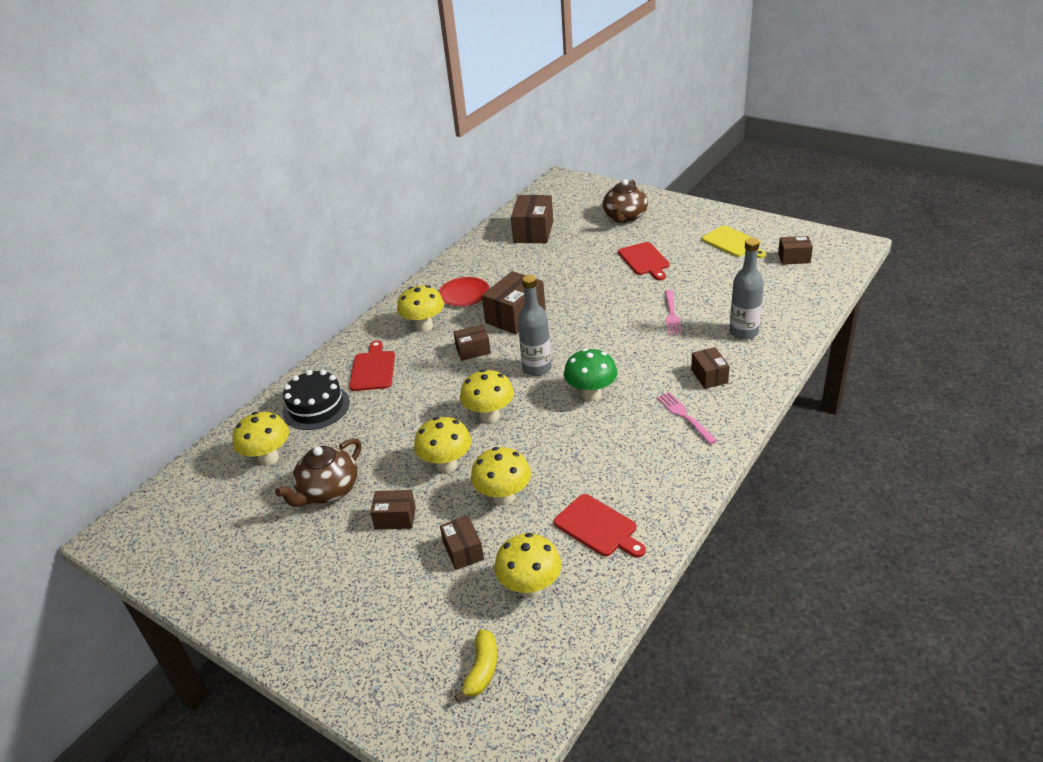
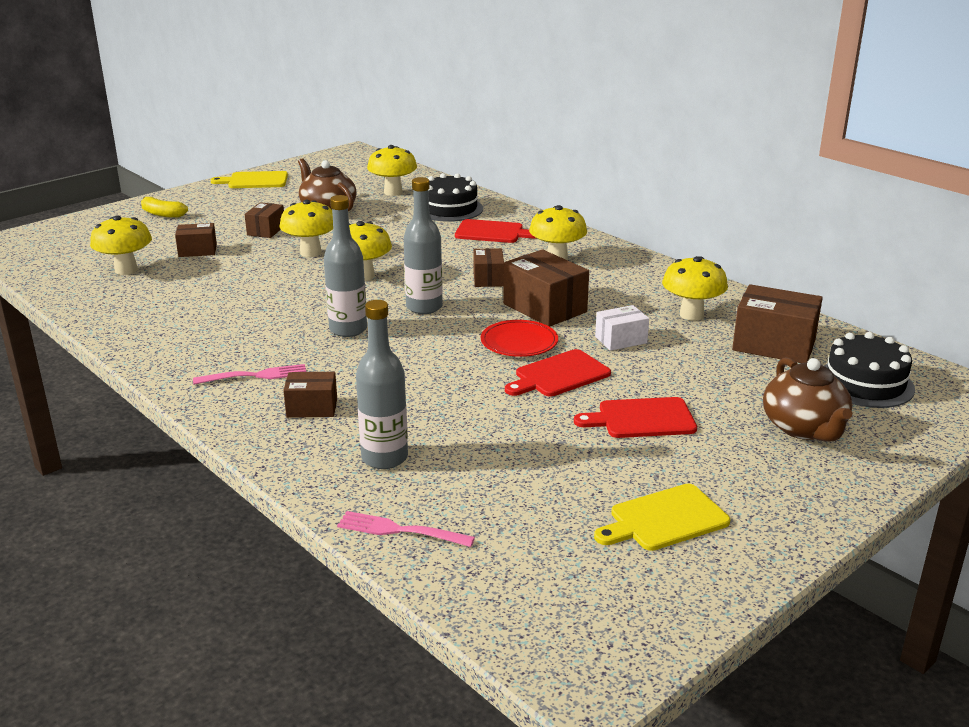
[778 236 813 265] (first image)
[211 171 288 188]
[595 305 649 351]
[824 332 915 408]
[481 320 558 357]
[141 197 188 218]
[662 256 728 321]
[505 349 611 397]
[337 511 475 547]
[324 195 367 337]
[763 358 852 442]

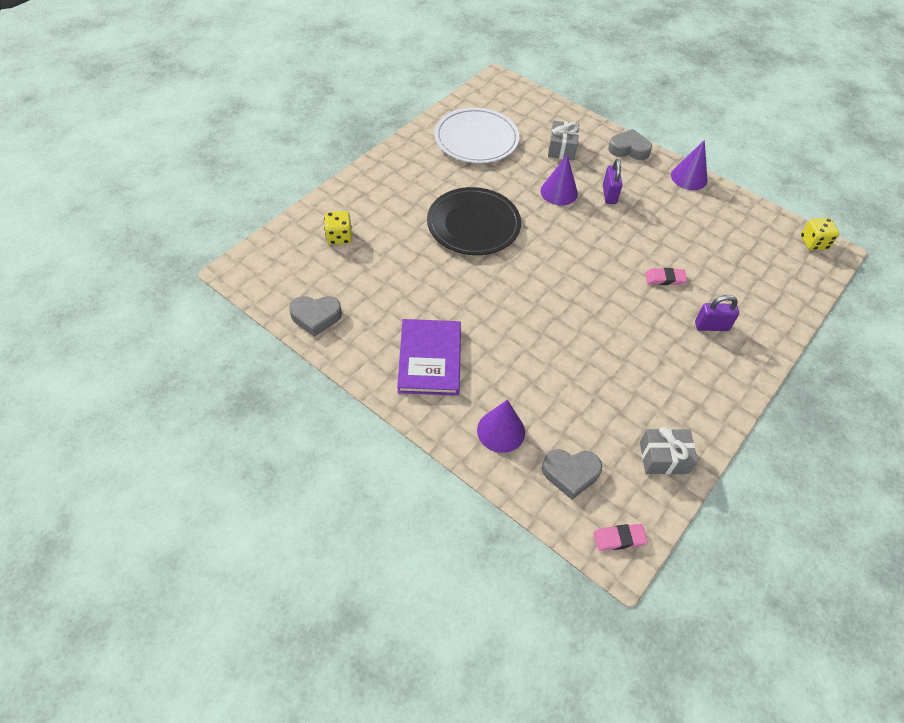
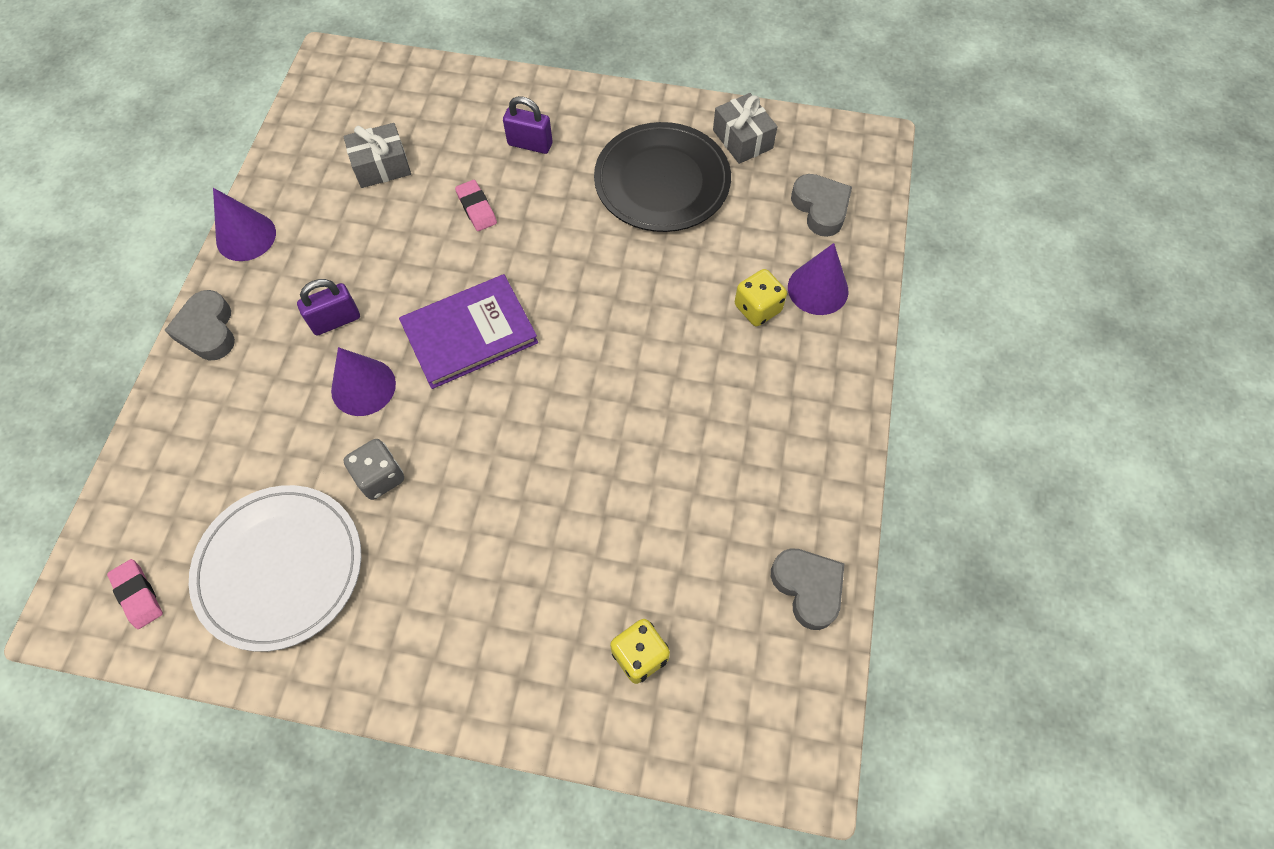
[343 439 404 500]
[399 274 538 389]
[594 122 731 232]
[343 123 411 188]
[107 559 163 629]
[735 269 787 326]
[503 96 552 154]

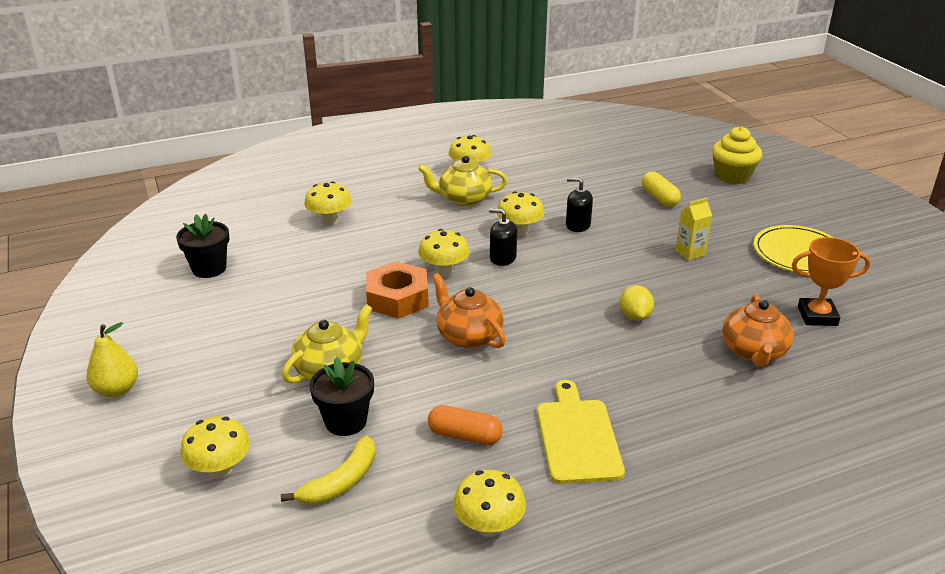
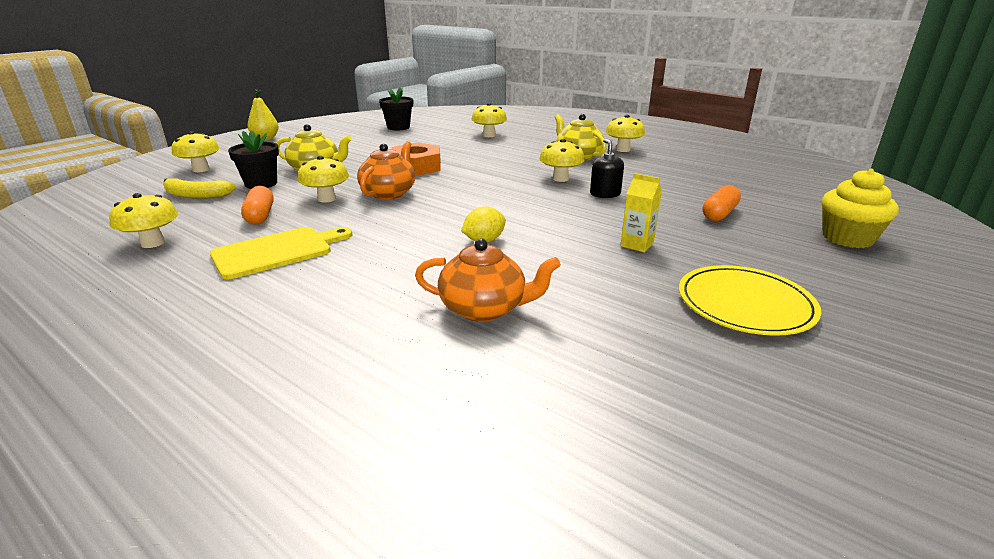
[489 208 517 266] (first image)
[792 237 871 326] (first image)
[298 156 349 202]
[703 185 741 221]
[415 238 561 322]

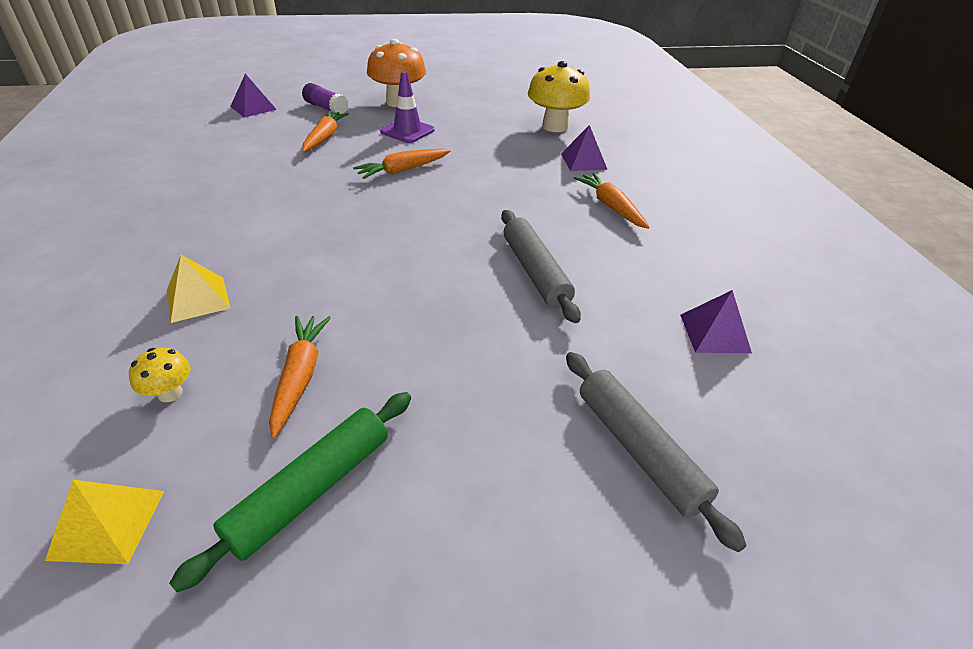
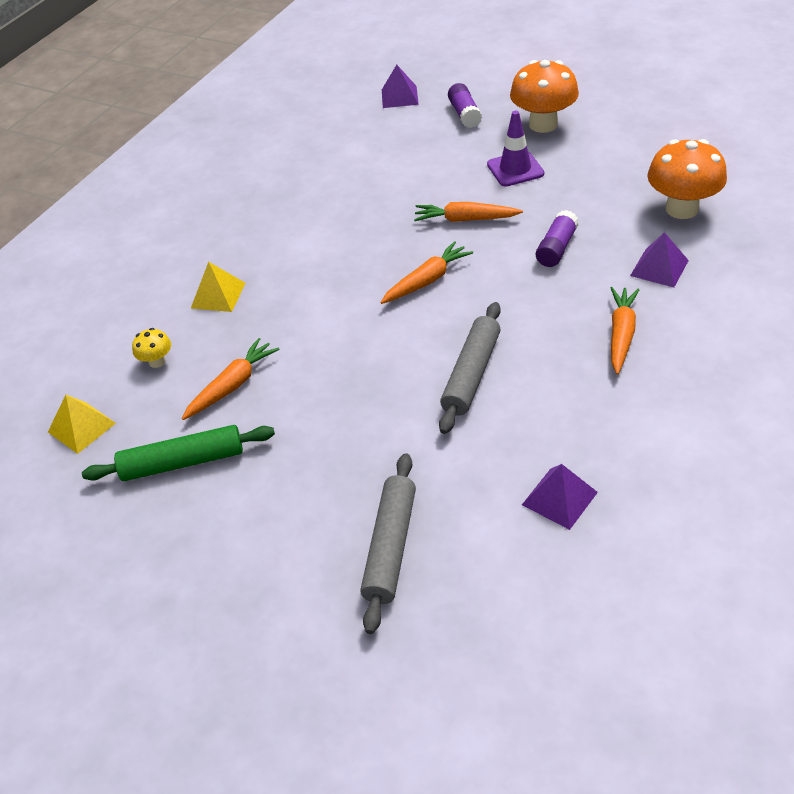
[536 210 579 267]
[380 241 473 304]
[647 139 727 219]

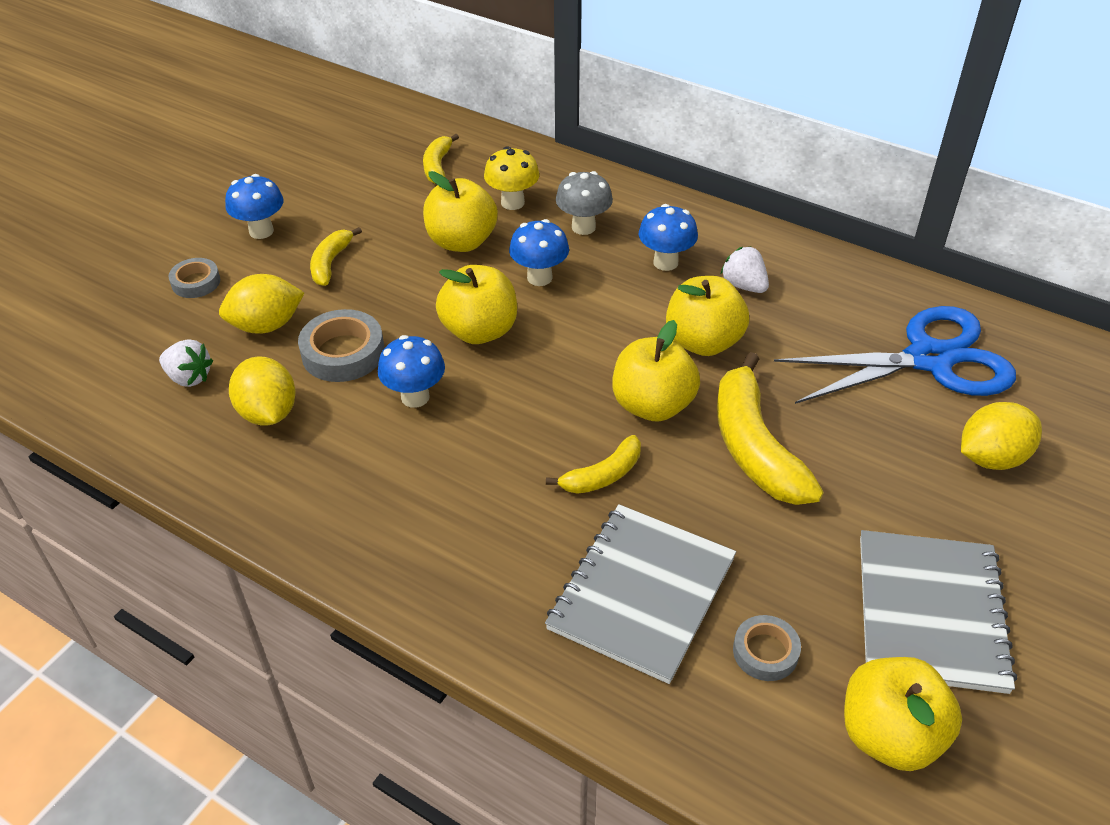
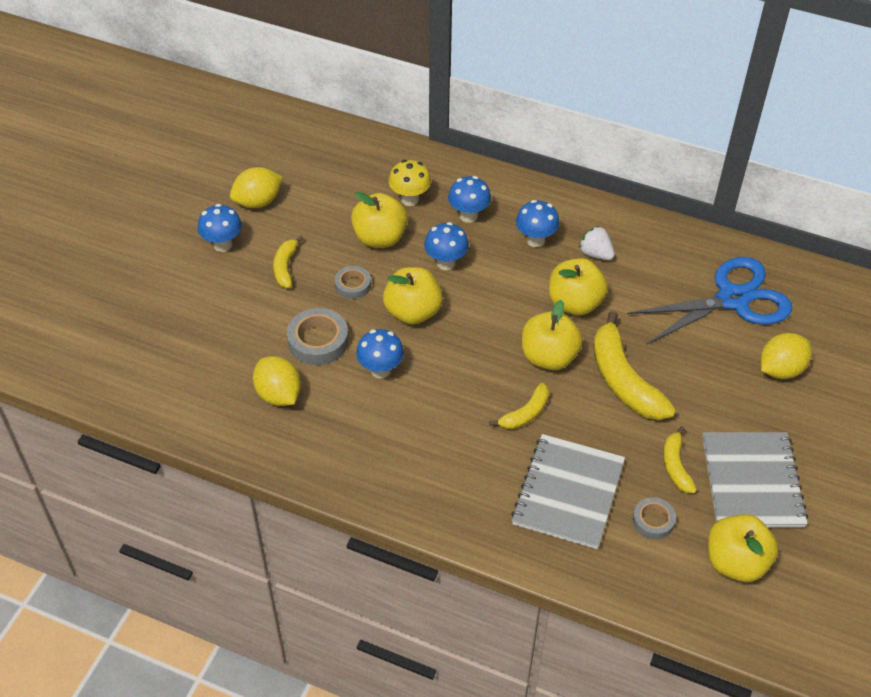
[159 339 213 387] (first image)
[335 266 371 299]
[230 167 283 208]
[663 426 697 493]
[448 176 491 223]

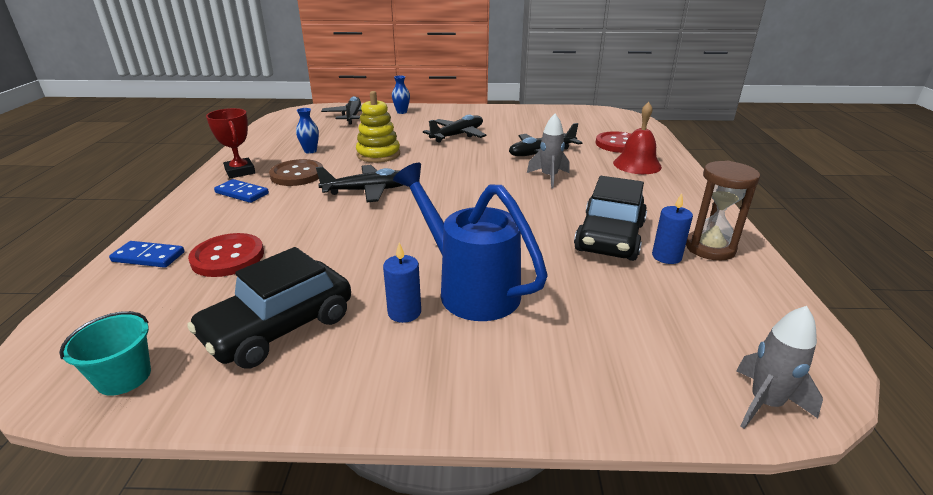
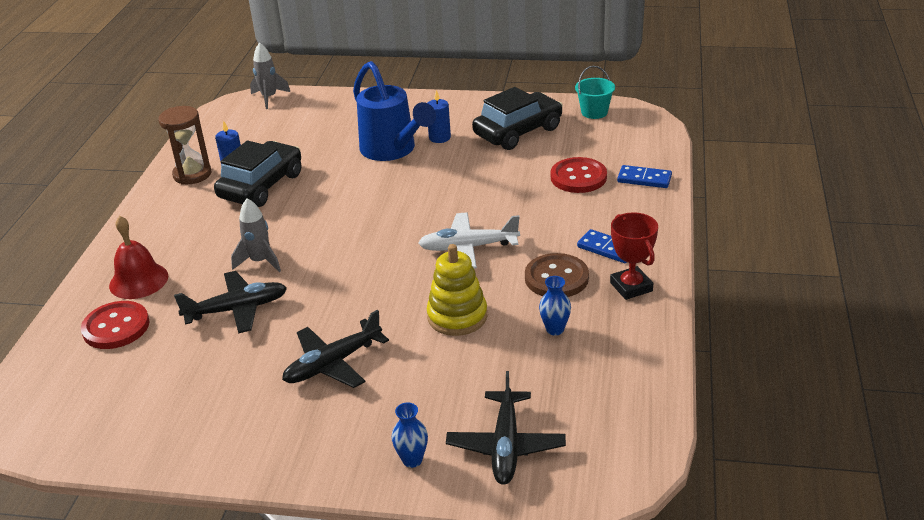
[418 212 520 268]

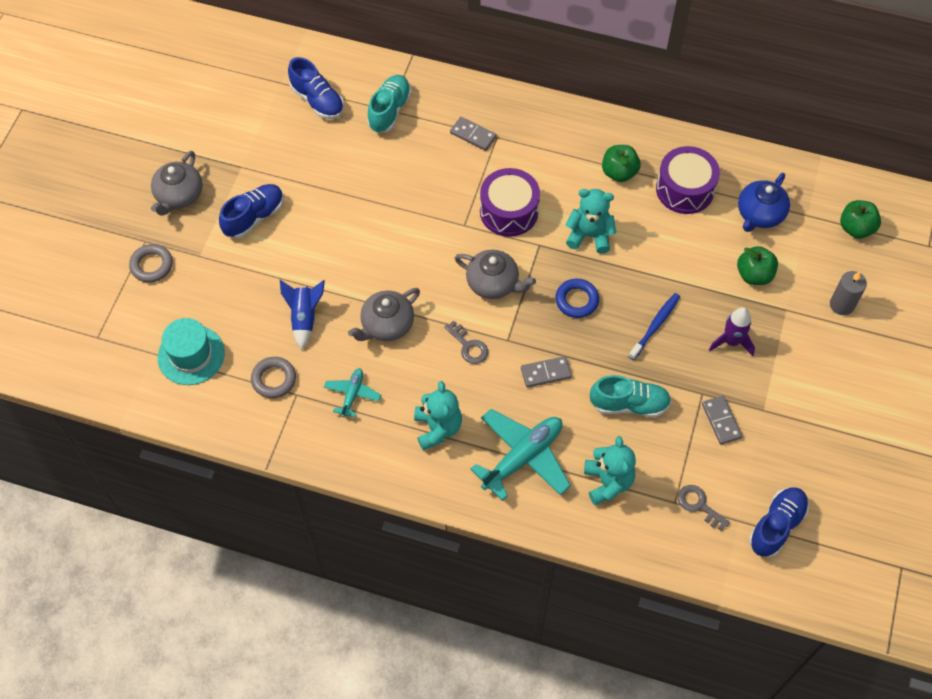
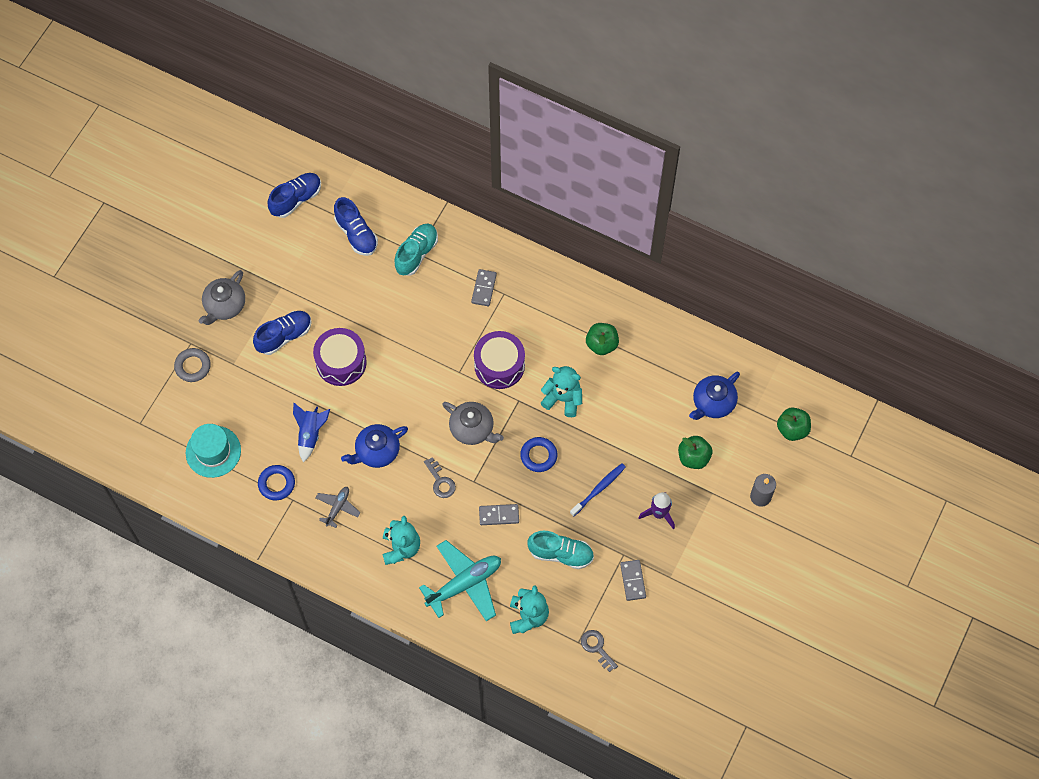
[313 328 367 386]
[268 173 321 218]
[258 465 295 500]
[316 487 361 528]
[341 424 408 468]
[471 269 497 306]

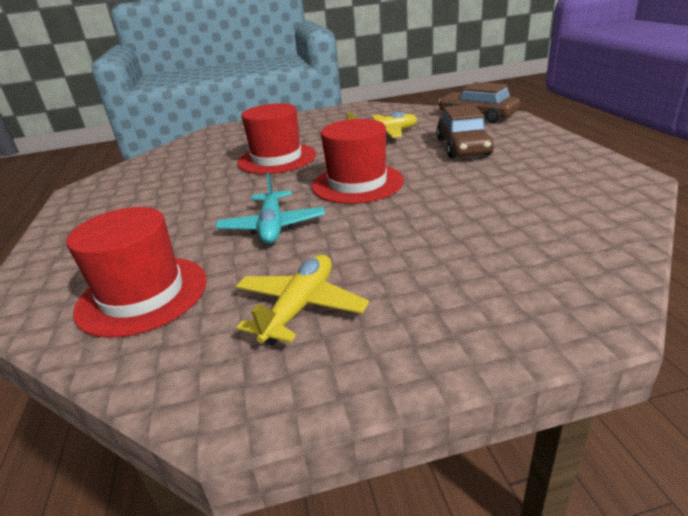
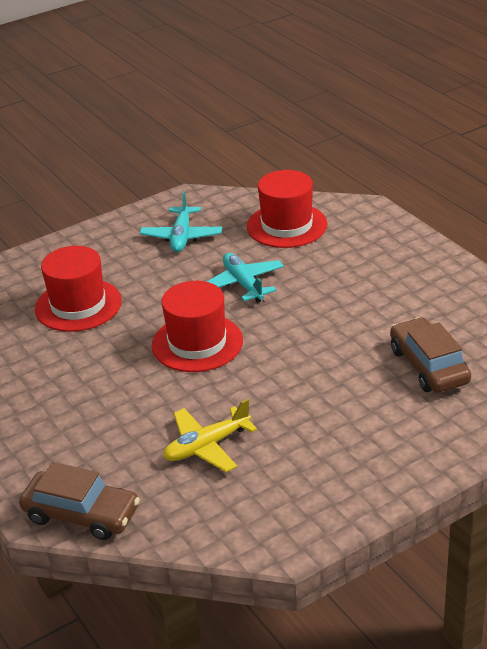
[35 246 122 332]
[390 317 471 393]
[140 191 222 252]

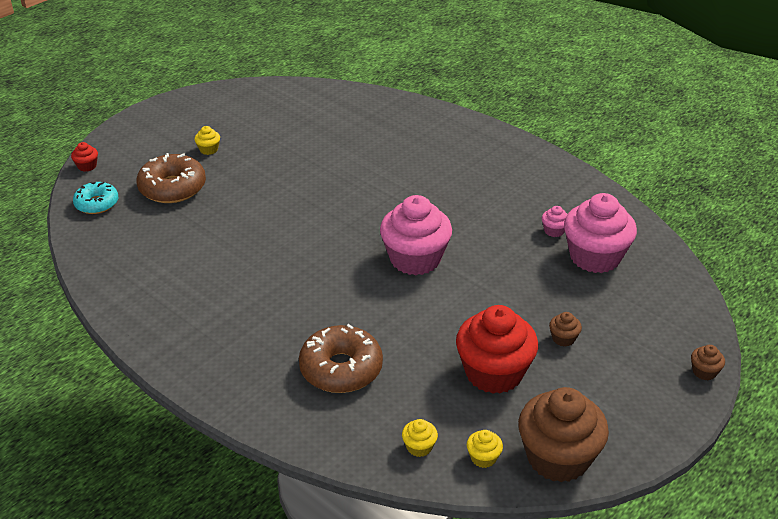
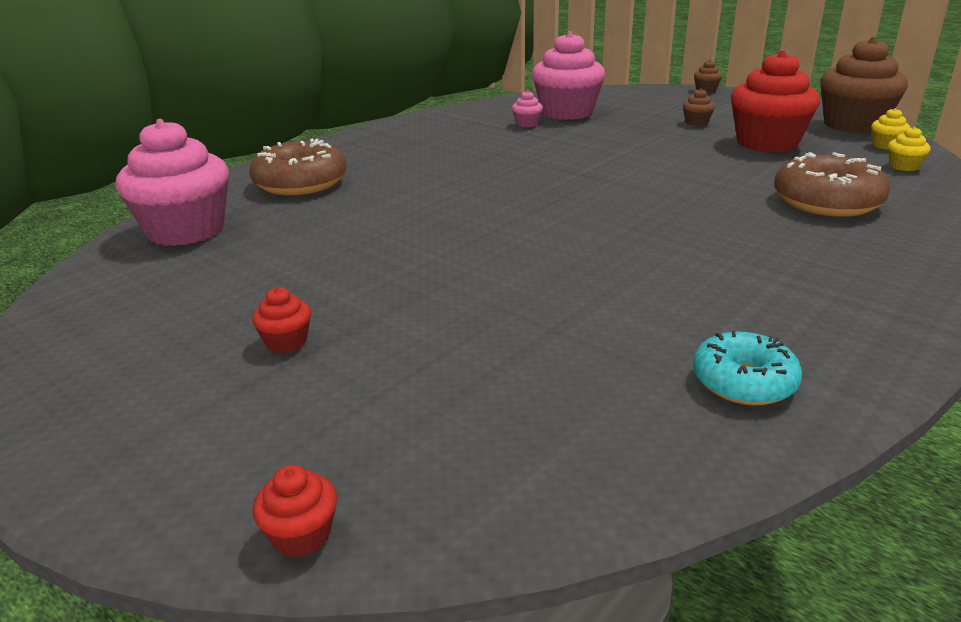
[693 331 802 405]
[249 139 347 195]
[116 119 229 246]
[252 287 311 353]

